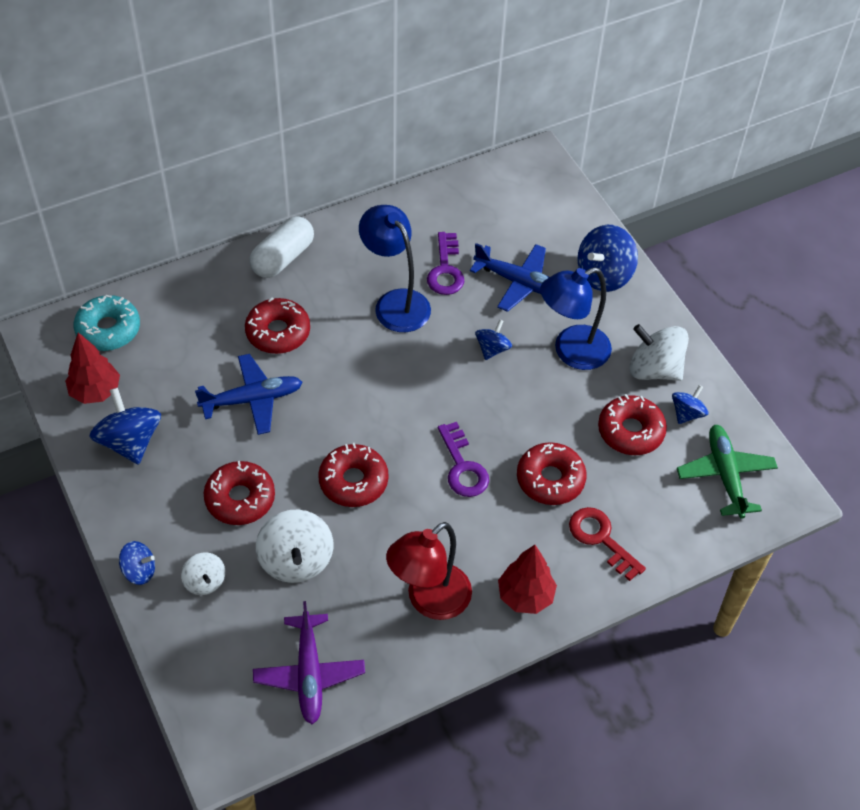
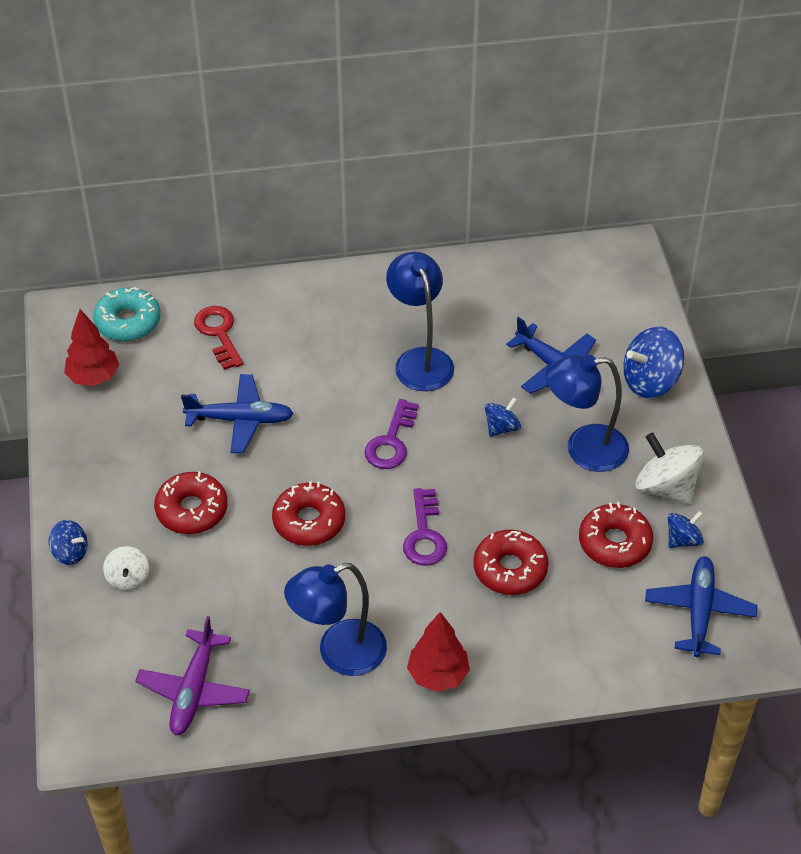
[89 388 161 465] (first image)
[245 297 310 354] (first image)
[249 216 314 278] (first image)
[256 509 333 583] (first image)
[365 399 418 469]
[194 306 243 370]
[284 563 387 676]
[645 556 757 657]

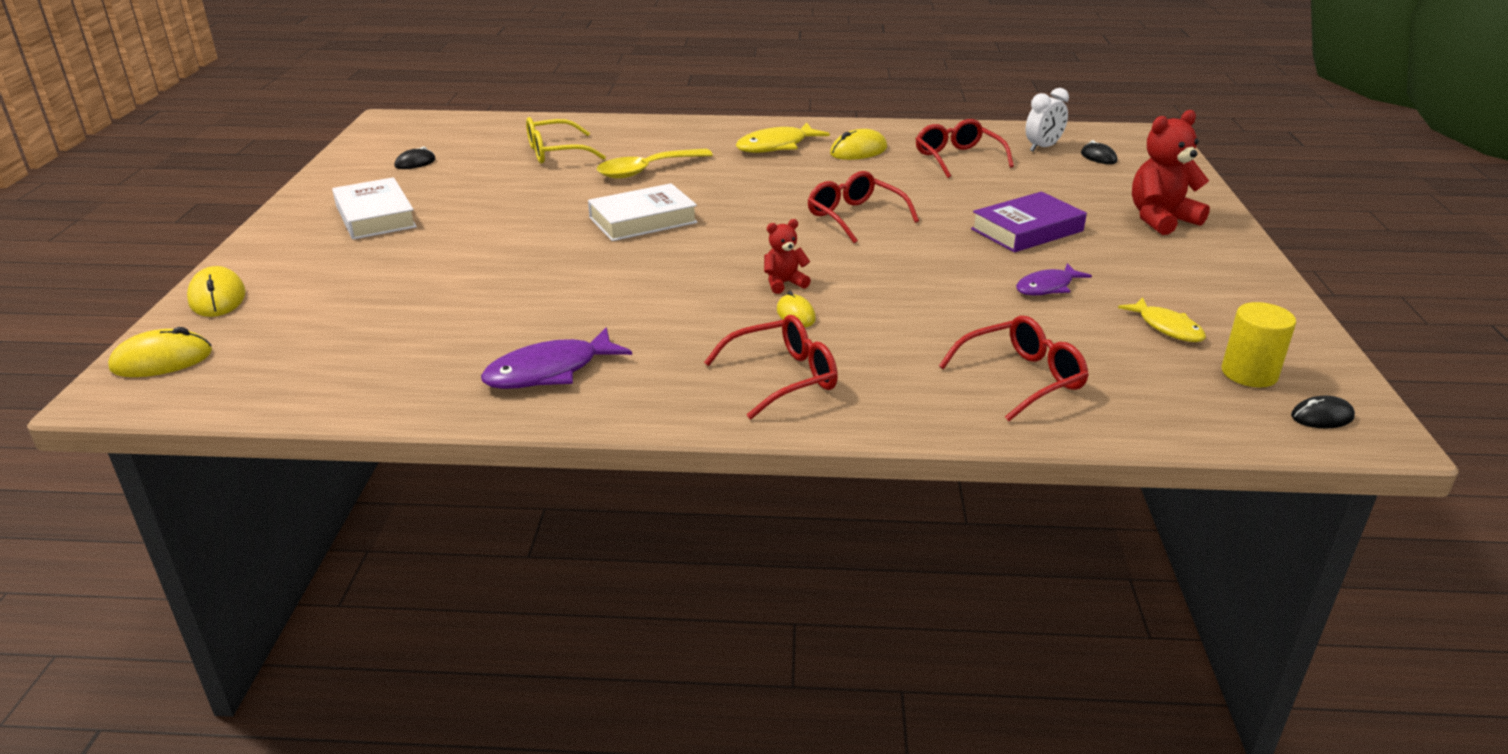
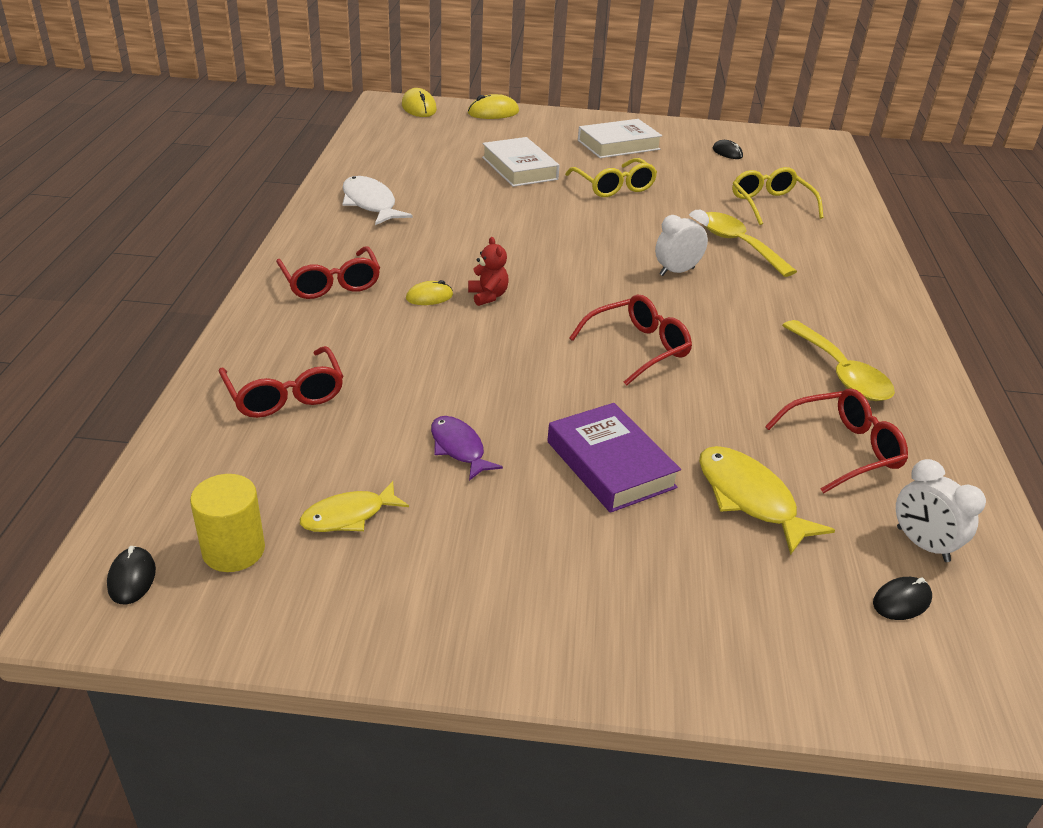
[1132 110 1210 235] (first image)
[565 158 657 197]
[655 210 709 276]
[482 137 560 187]
[699 446 835 555]
[782 320 895 401]
[342 176 413 225]

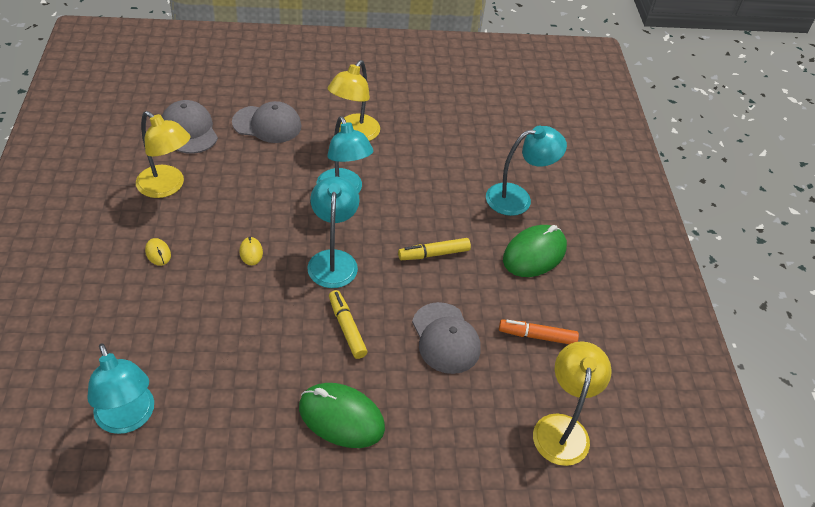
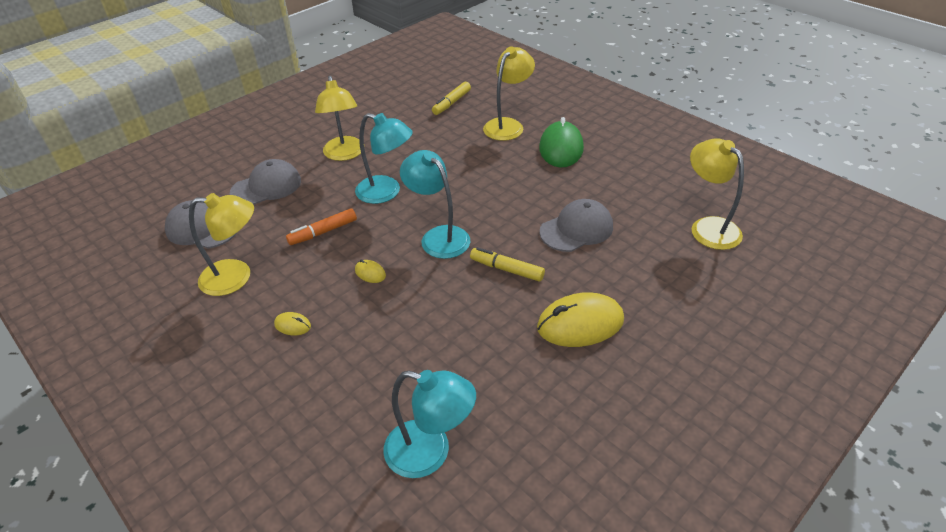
[432 82 471 115]
[286 208 357 245]
[537 292 624 347]
[483 46 535 141]
[540 199 613 252]

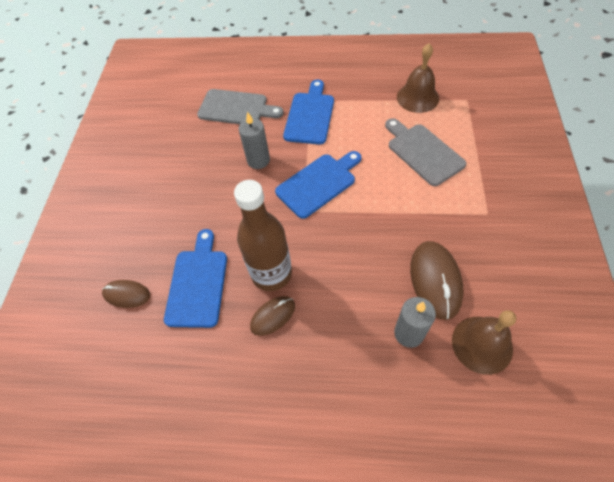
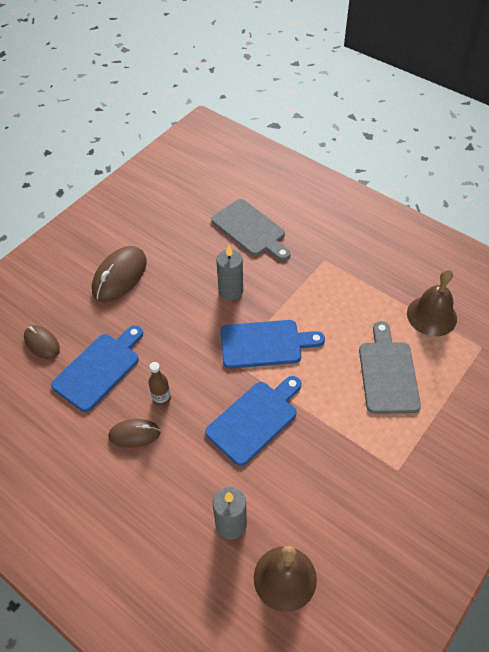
[205 376 302 466]
[92 246 147 302]
[148 362 171 406]

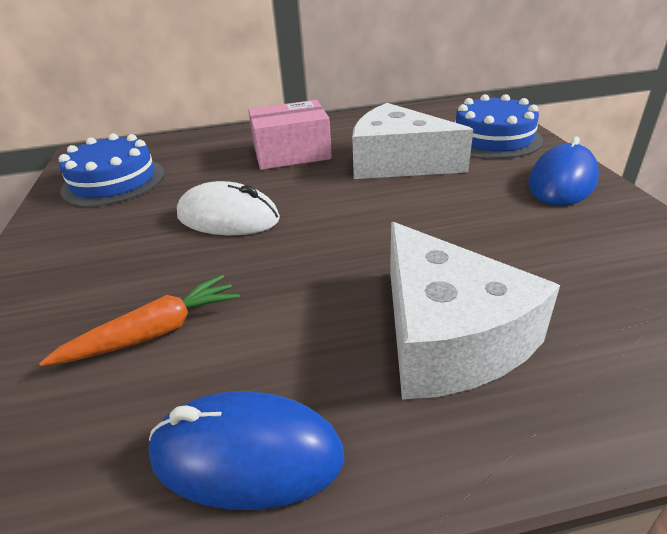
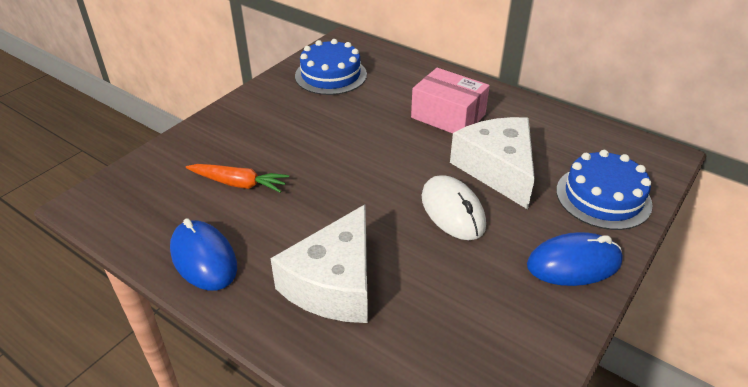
[421 175 486 240]

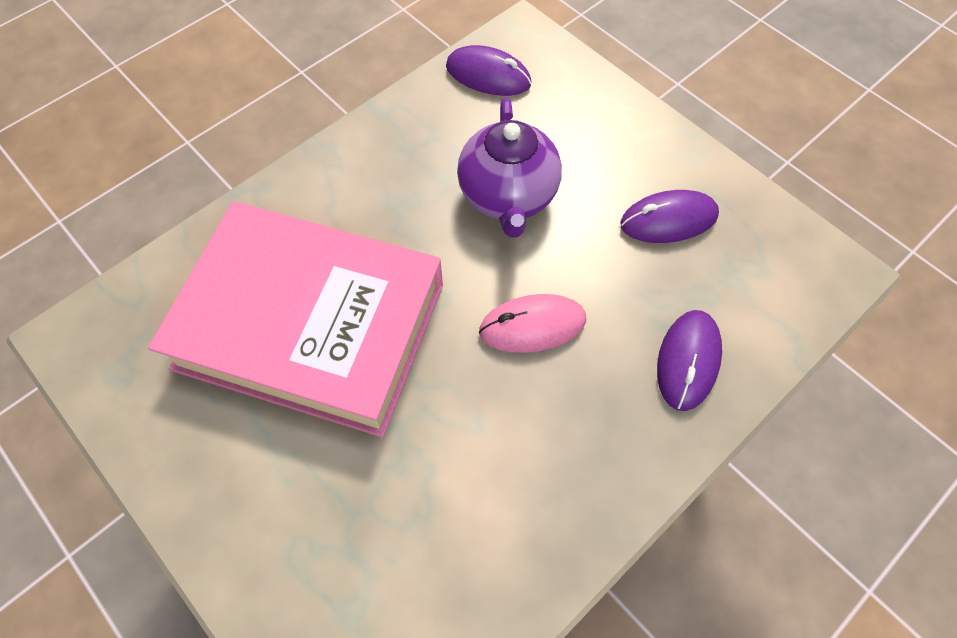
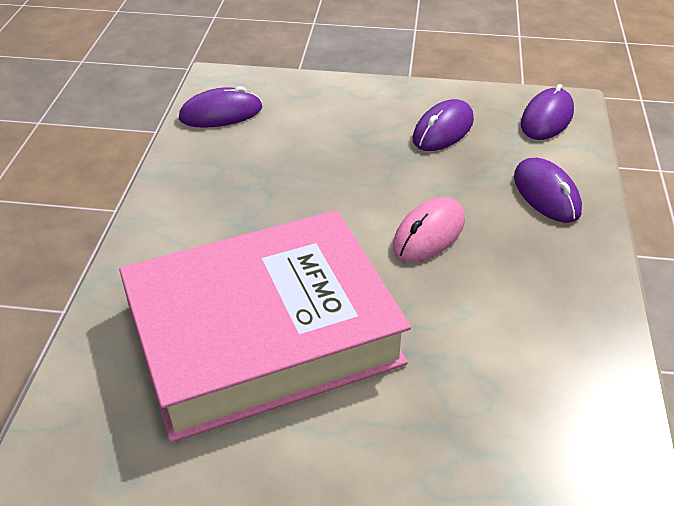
[457 97 562 238] (first image)
[521 84 574 140]

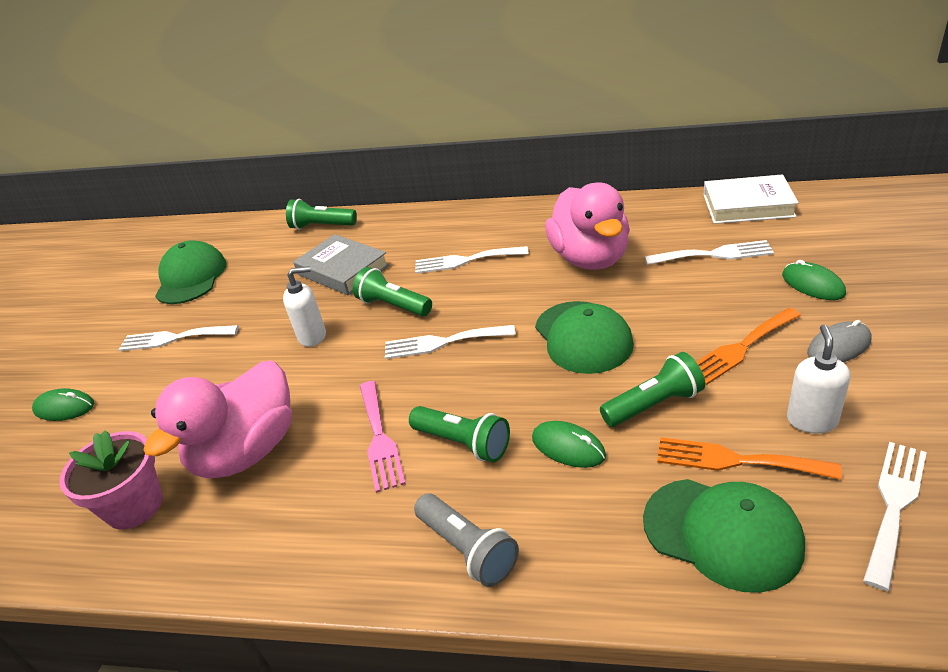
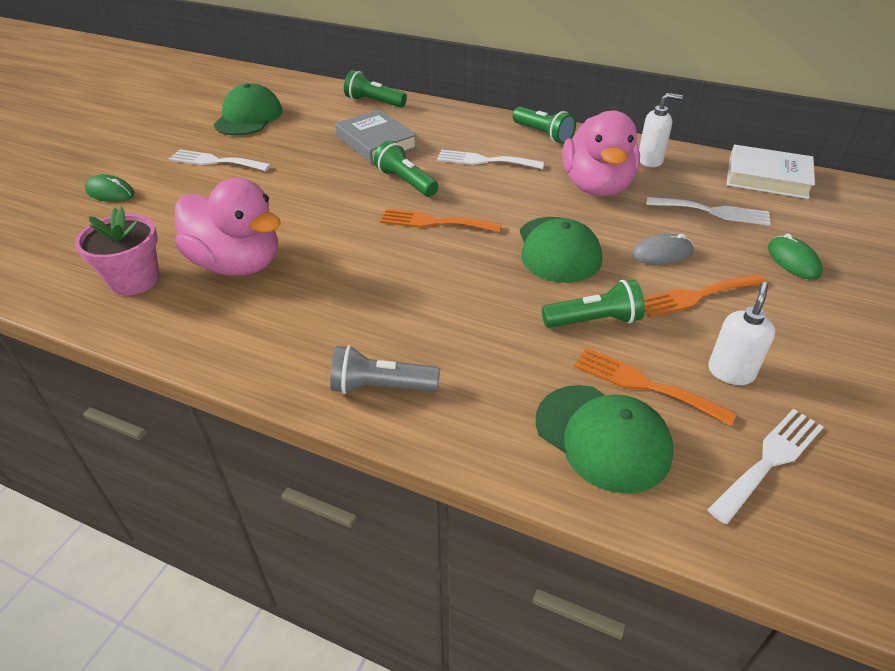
[360 381 406 493] (first image)
[532 421 606 468] (first image)
[639 93 683 167]
[512 107 576 144]
[632 234 694 265]
[380 209 502 232]
[175 178 281 276]
[330 345 440 394]

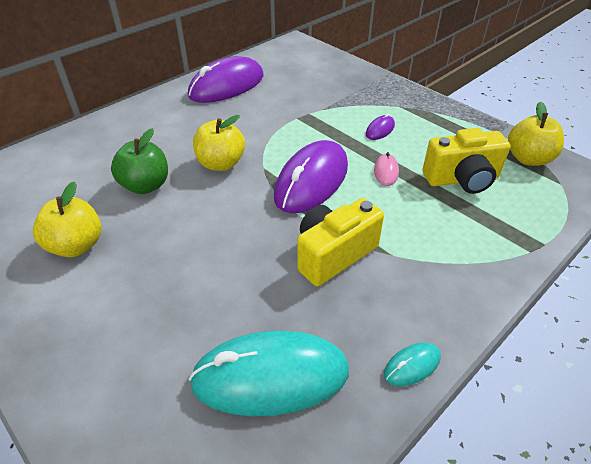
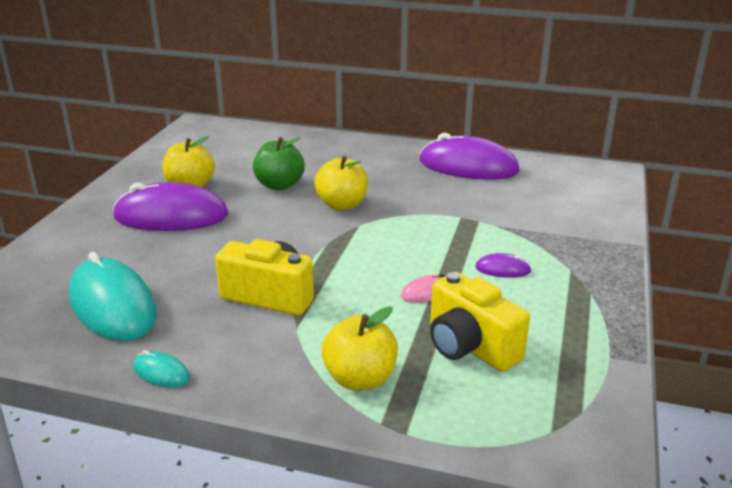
[112 182 228 231]
[321 307 398 390]

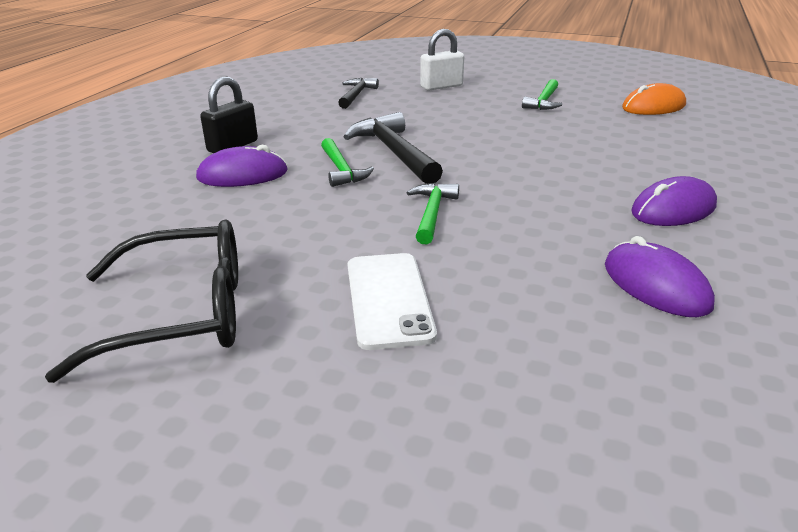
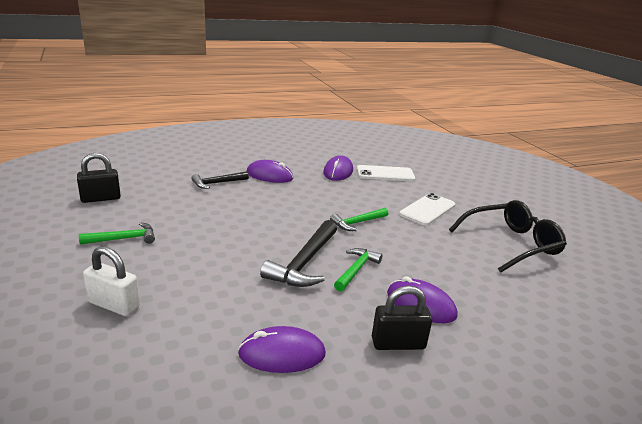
[238 326 326 373]
[357 165 415 181]
[191 171 249 189]
[77 153 121 203]
[449 200 567 273]

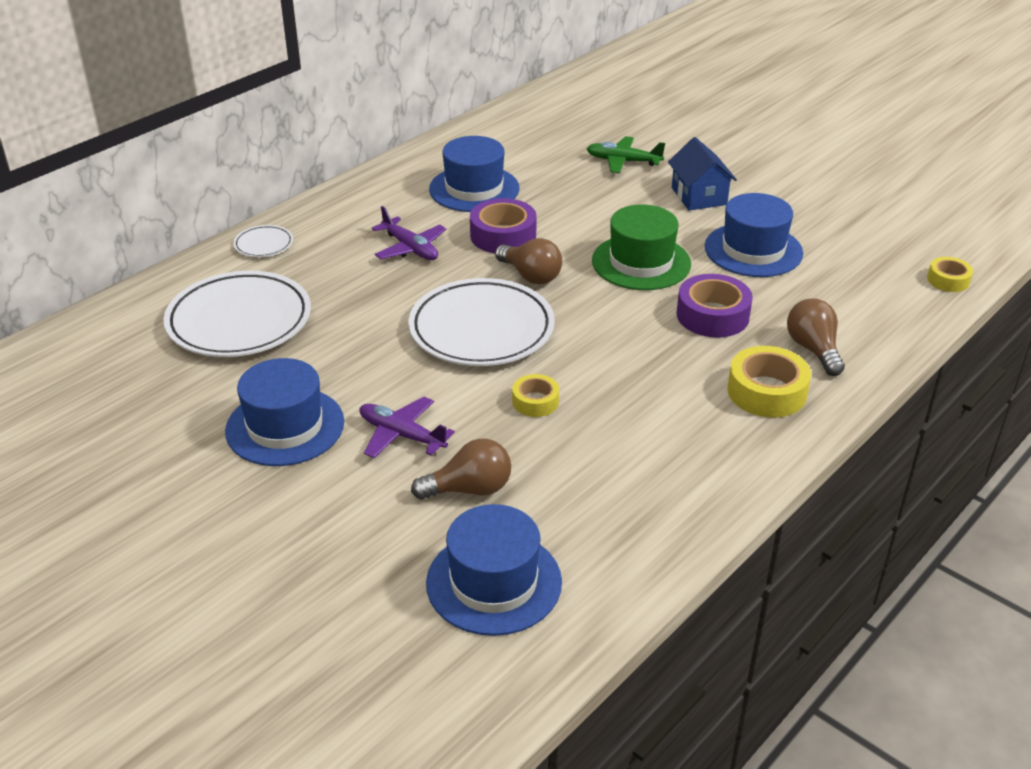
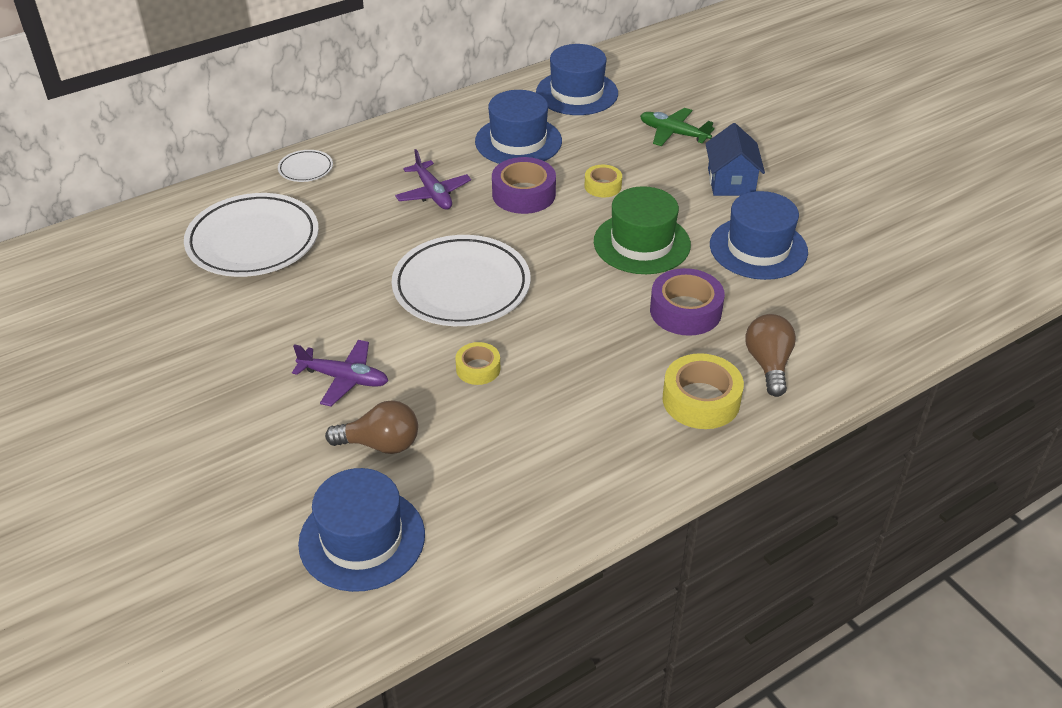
[495 238 562 284] (first image)
[536 44 618 115]
[584 165 622 198]
[292 340 388 407]

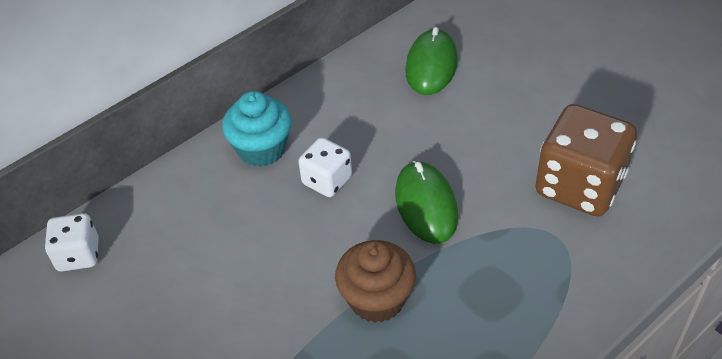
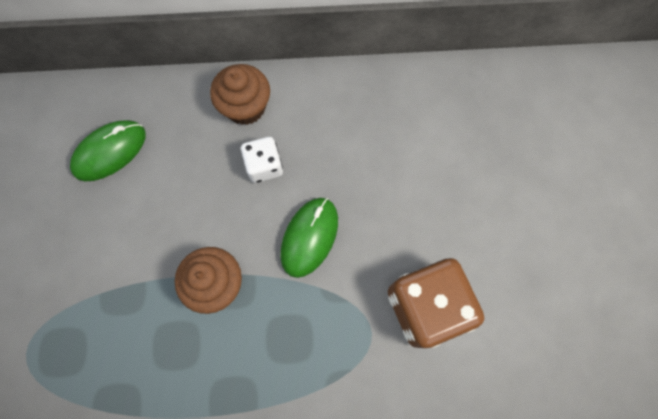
[45 213 99 272] (first image)
[70 120 146 181]
[210 64 270 125]

